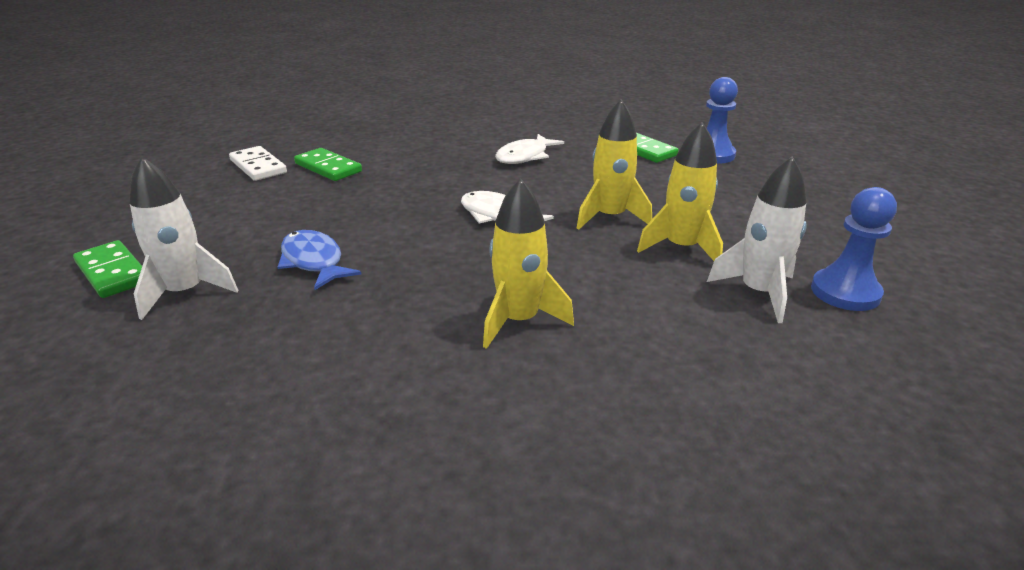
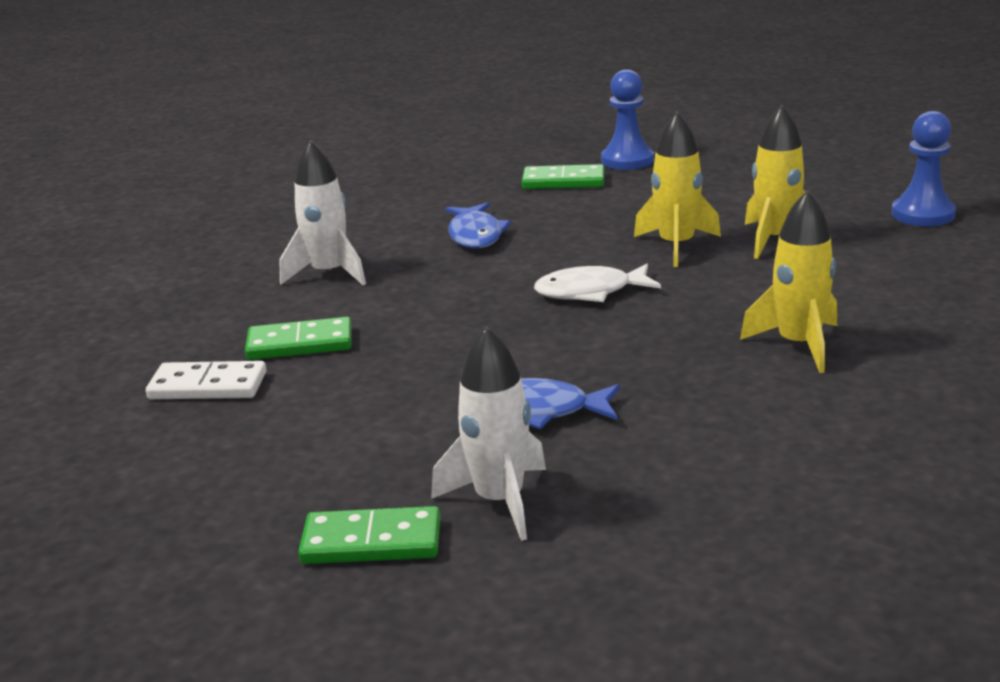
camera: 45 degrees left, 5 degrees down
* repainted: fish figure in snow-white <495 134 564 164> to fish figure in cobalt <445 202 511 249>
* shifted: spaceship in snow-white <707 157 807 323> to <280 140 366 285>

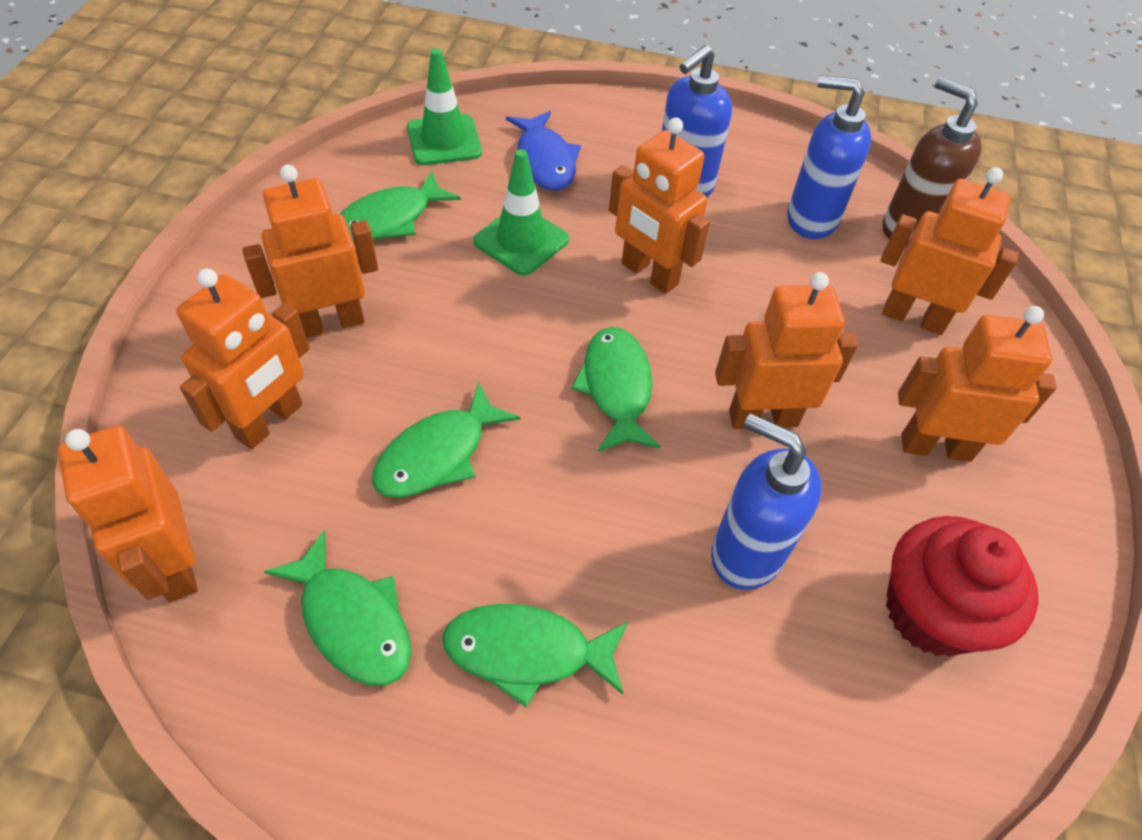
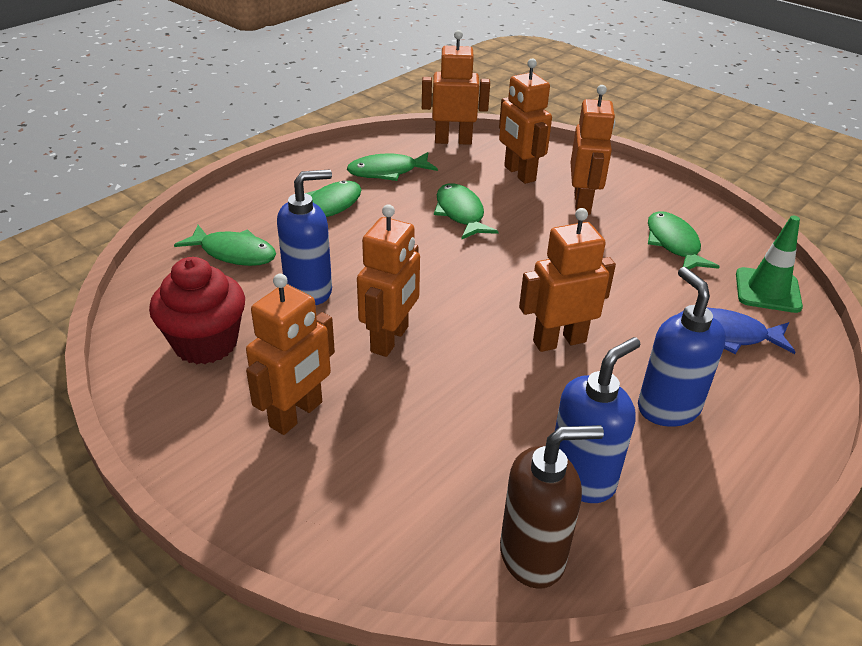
camera: 120 degrees right, 15 degrees down
* gone: traffic cone in emerald <473 149 569 276>
* gone: robot figure in orange-coloured <880 167 1019 335>
* shifted: fish figure in emerald <571 327 661 452> to <174 225 276 266>

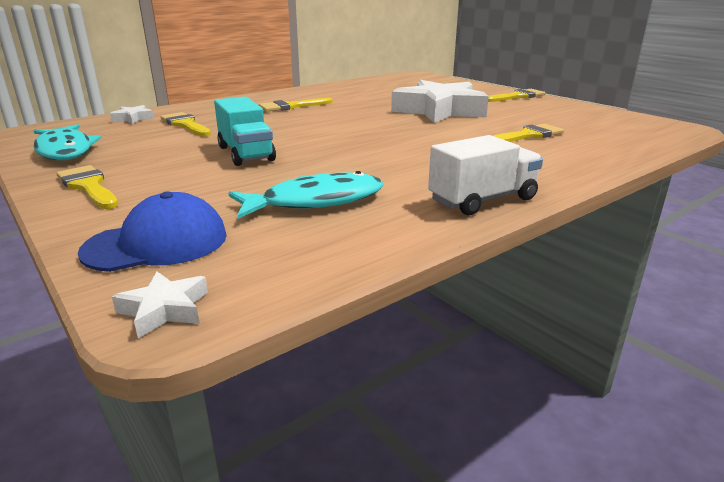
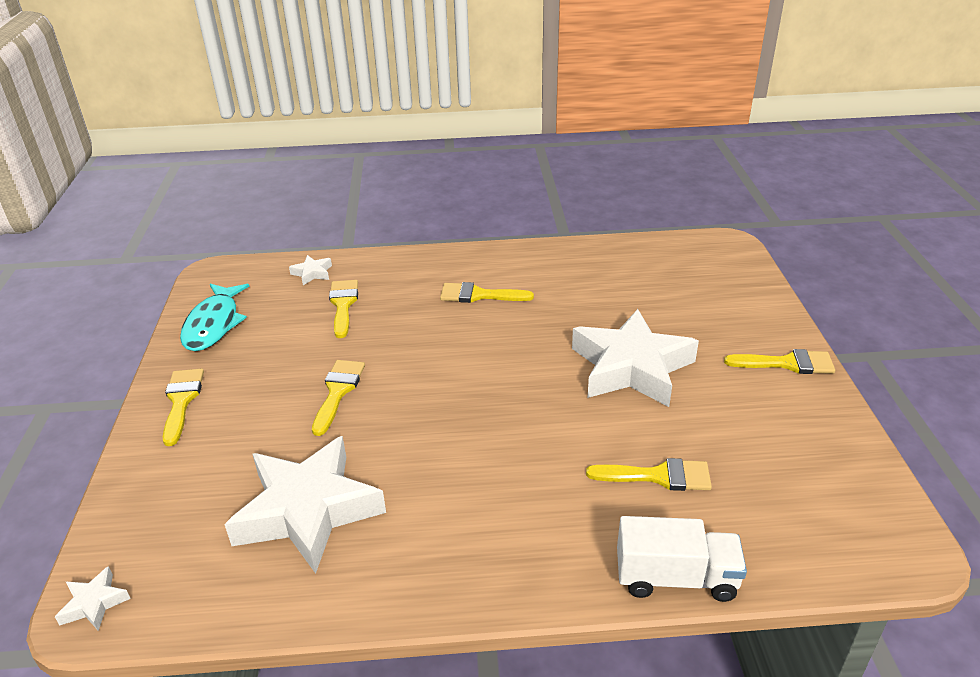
camera: 35 degrees right, 10 degrees up
* swapped: truck in teal <214 97 276 166> to brush in golden <312 360 365 436>
* shifted: truck in snow-white <428 135 543 215> to <617 516 747 602>
* swapped: fish figure in teal <228 171 383 219> to five-pointed star in snow-white <224 436 386 574>
* gone: baseball cap in cobalt <78 192 227 272>

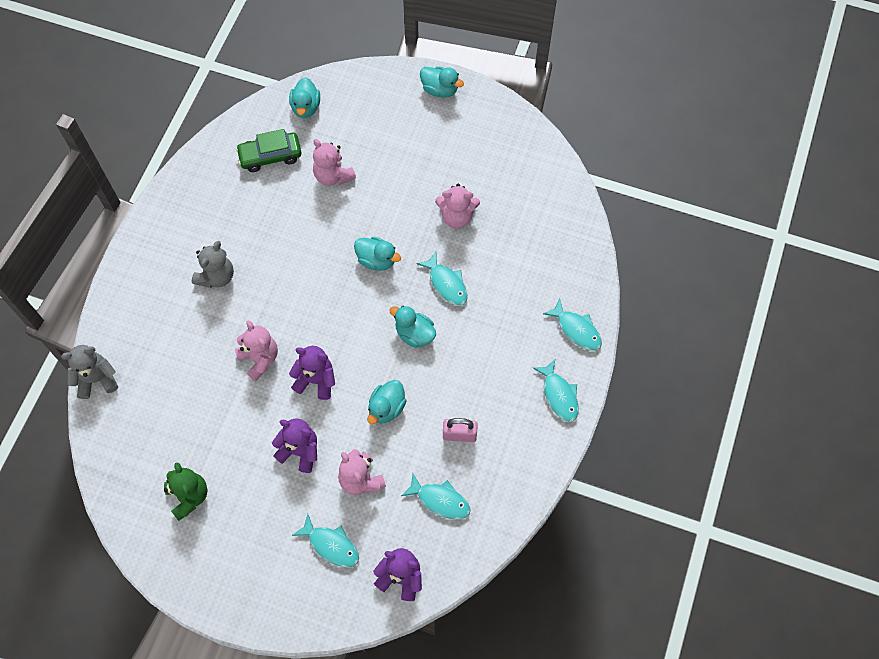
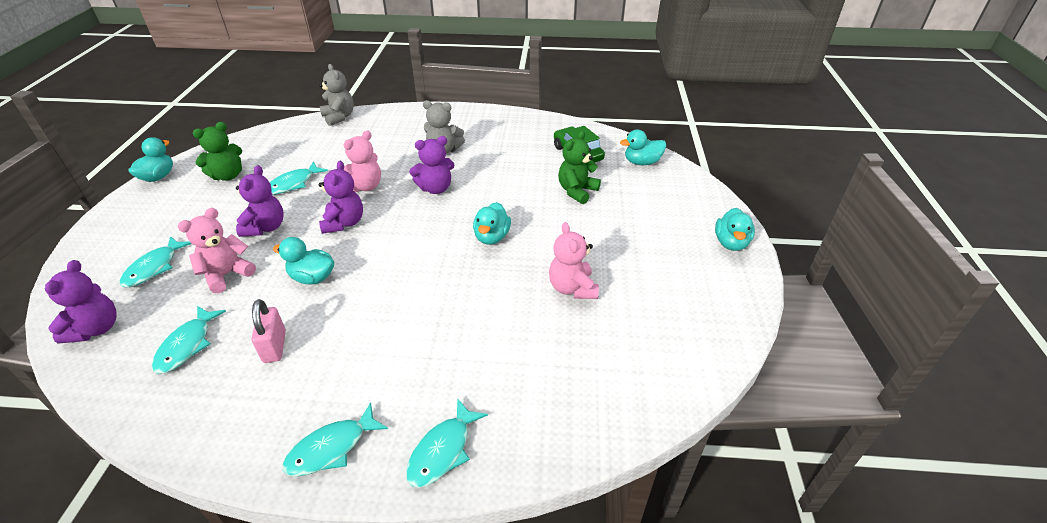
camera: 75 degrees right, 25 degrees down
* repainted: teddy in rose-pink <313 139 356 186> to teddy in emerald <558 131 601 204>
* shifted: fish figure in teal <417 252 468 306> to <270 162 328 195>
* shifted: duck in teal <389 306 436 348> to <129 137 173 182>
* new: teddy in violet <409 136 455 194>

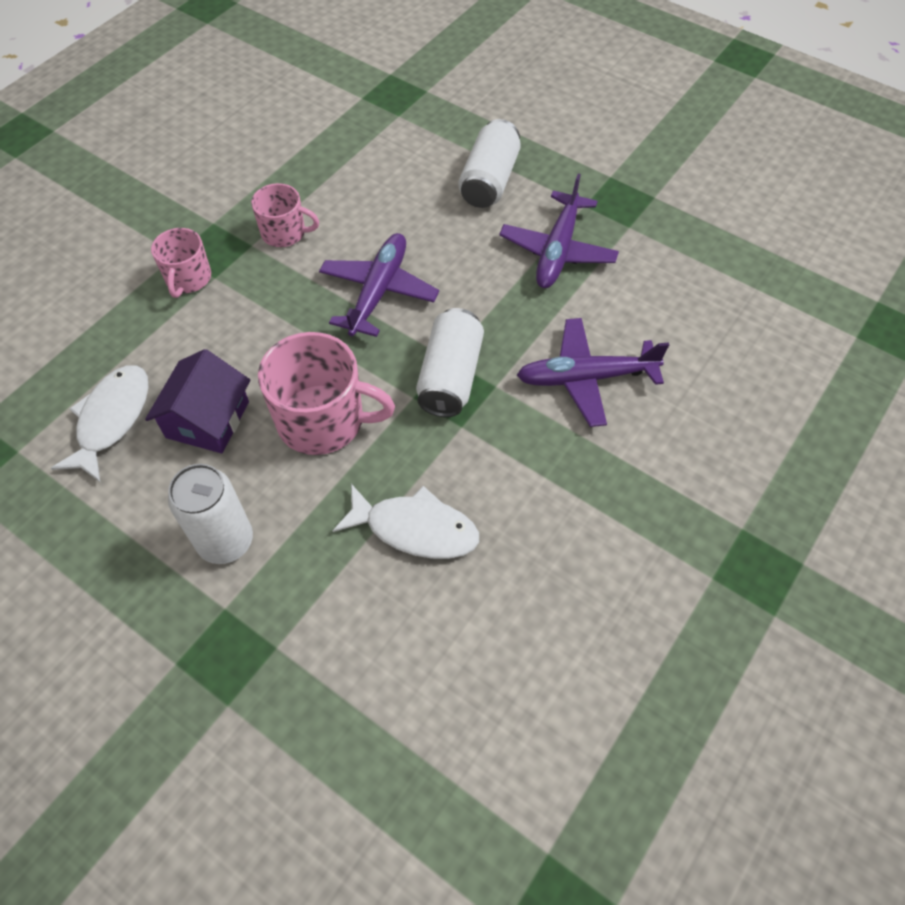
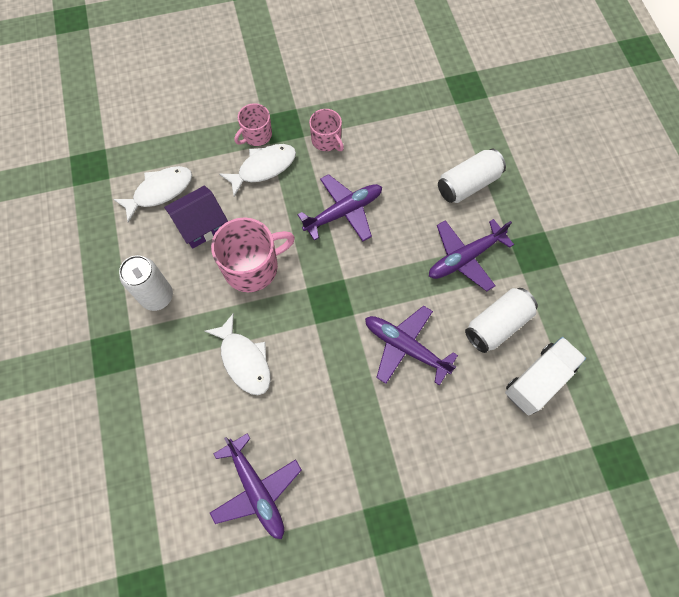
camera: 40 degrees right, 10 degrees up
* shifted: soda can in snow-white <416 308 484 417> to <465 288 538 353>
* rotated: mug in rose-pink <258 332 395 455> = <211 217 295 292> 75 degrees counterclockwise
* new: fish figure in snow-white <219 144 296 197>
* new: truck in snow-white <505 337 586 416>
* new: toy plane in violet <210 433 302 539>

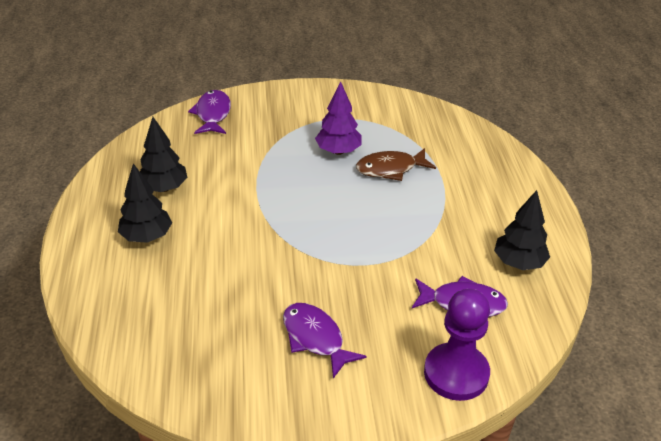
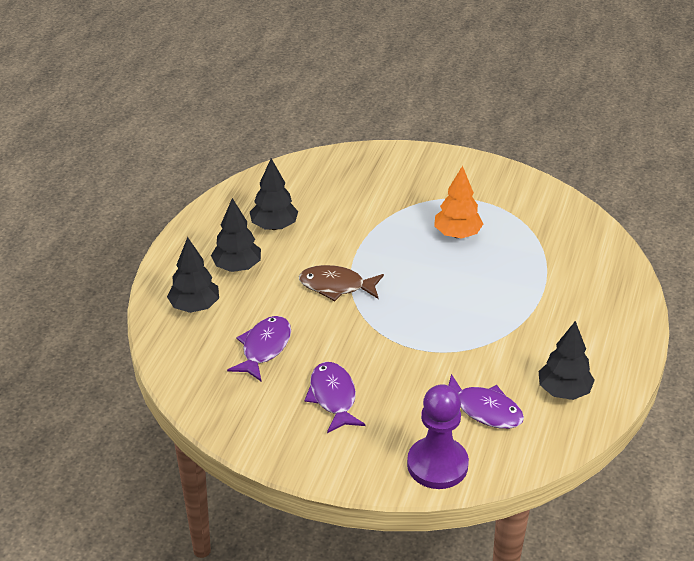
camera: 25 degrees right, 0 degrees up
* repainted: toy tree in violet <315 81 362 155> to toy tree in orange-coloured <434 166 483 239>
* shifted: fish figure in violet <188 90 231 134> to <227 316 291 382>
* shifted: fish figure in dark brown <356 148 436 181> to <299 265 384 301>
* new: toy tree in black <167 237 219 313>

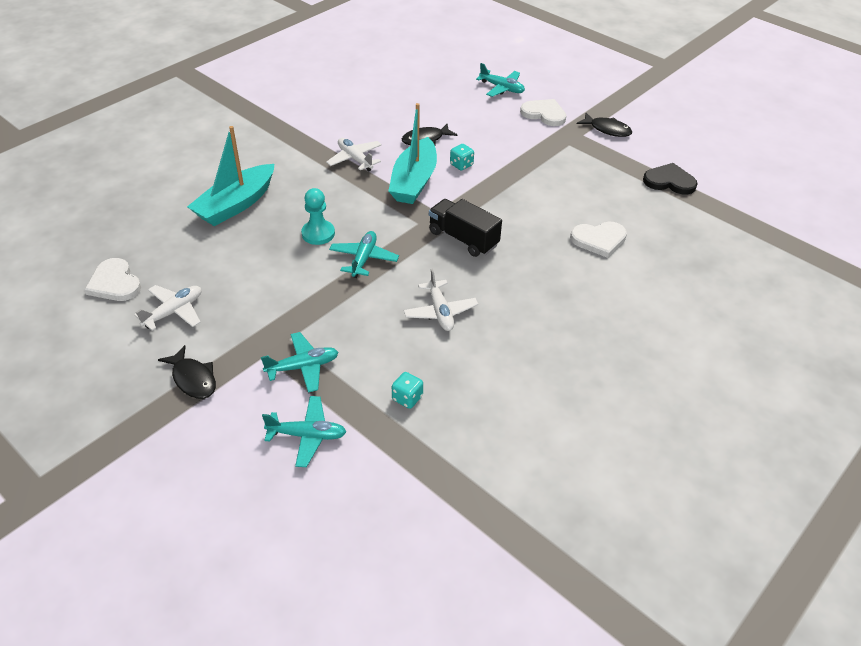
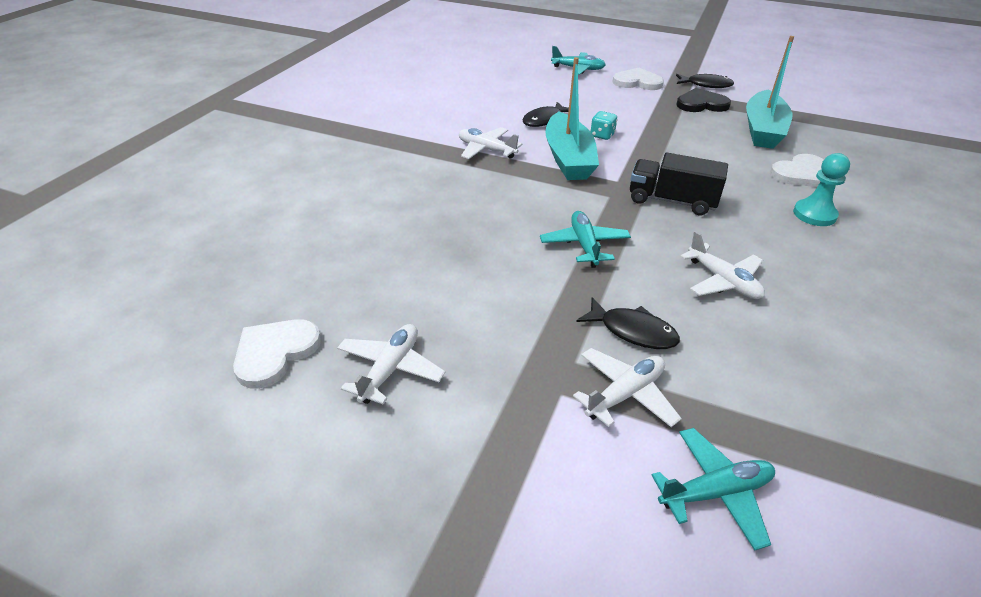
camera: 20 degrees left, 5 degrees down
* shifted: sailboat in teal <187 126 274 226> to <746 36 794 149>
* shifted: love heart in black <643 163 698 195> to <677 88 731 112>
* shifted: game pawn in teal <301 188 335 245> to <793 153 850 226>
* rotated: love heart in snow-white <84 258 141 301> = <233 319 321 389> 90 degrees clockwise
* repainted: toy plane in teal <261 332 338 393> to toy plane in snow-white <573 348 682 427>
* shifted: fish figure in black <158 345 216 399> to <576 297 680 349>
* gone: dice in teal <392 372 423 409>

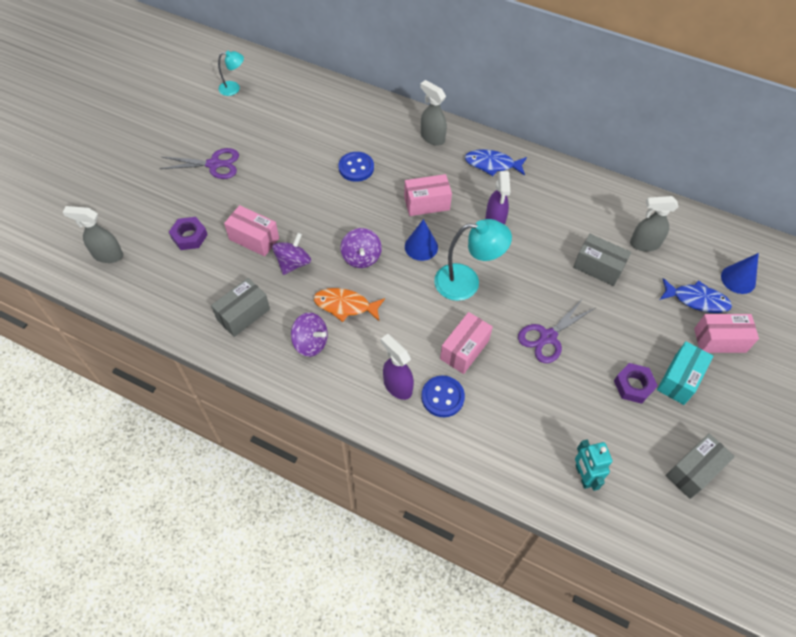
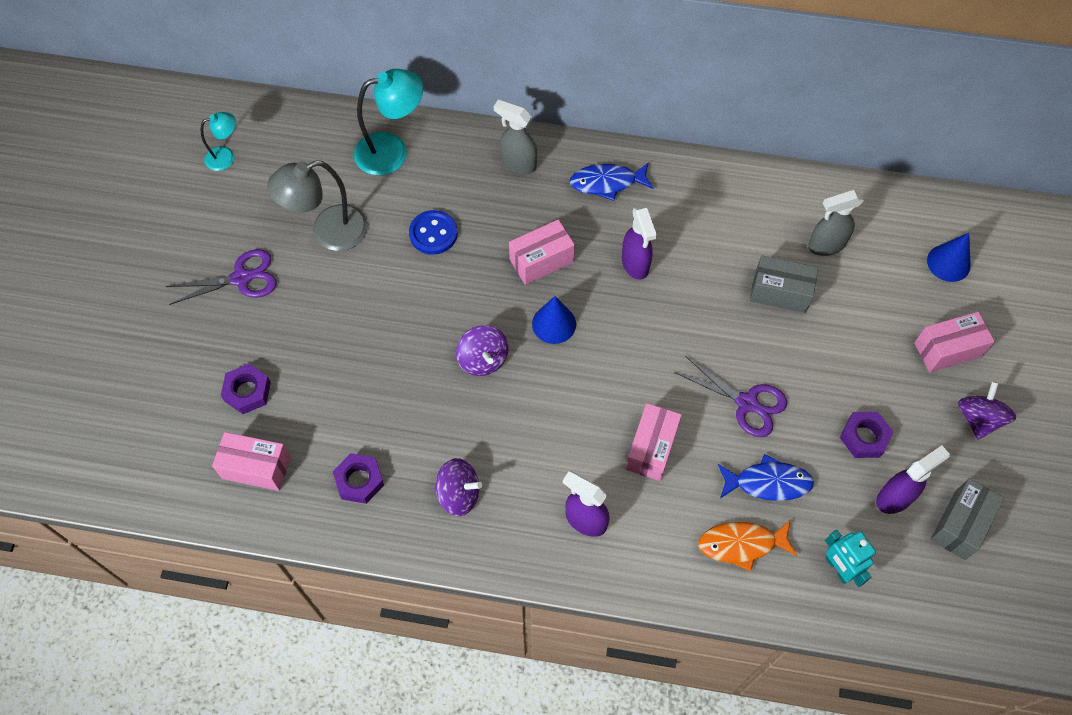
camera: 15 degrees left, 5 degrees up
* shifted: package in rose-pink <224 205 279 257> to <212 432 291 491>
* gone: spray bottle in grey <63 206 123 263>
* shifted: desk lamp in teal <434 219 512 301> to <354 69 423 176>
* shifted: toy top in violet <272 233 311 275> to <958 381 1016 440>
* swapped: package in grey <211 278 270 337> to hex nut in violet <333 453 384 504>
* shifted: fish figure in cobalt <660 278 732 313> to <718 454 814 501>
* shifted: fish figure in orange-coloured <314 288 385 322> to <698 521 797 571>
* rotated: pair of scissors in violet <518 298 595 363> = <674 356 787 437> 90 degrees counterclockwise
* gone: package in teal <657 341 713 405>
* gone: sewing button in cobalt <421 376 465 417>
* new: desk lamp in grey <267 160 368 251>
* new: spray bottle in violet <876 446 950 514>

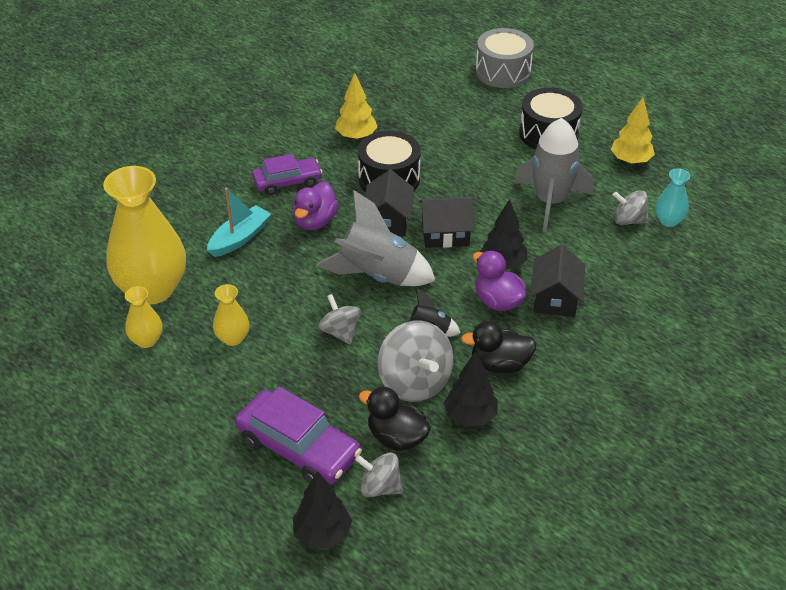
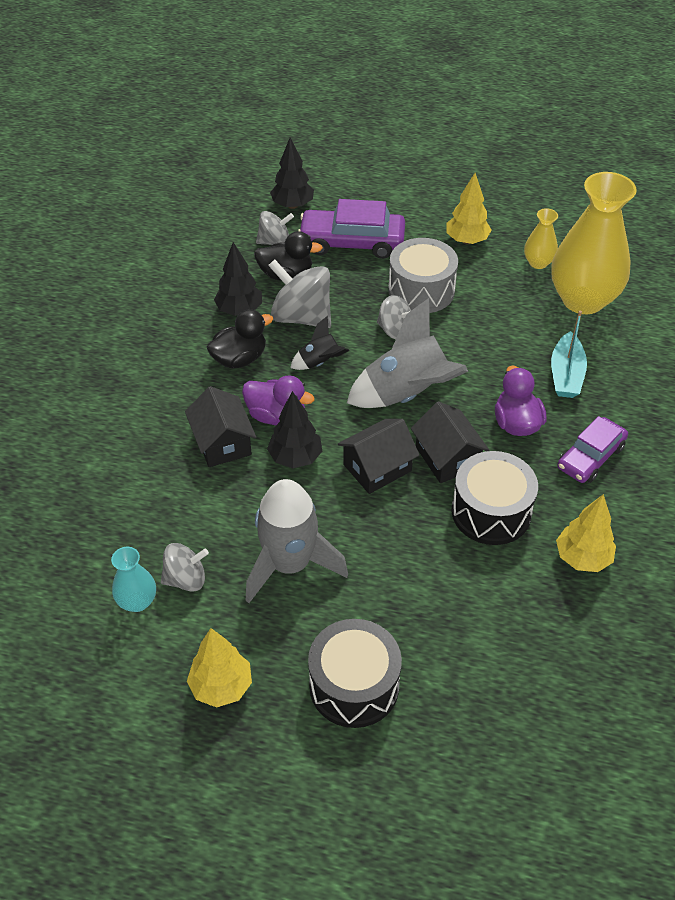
camera: 150 degrees right, 5 degrees up
* shifted: toy drum in grey <476 28 534 88> to <388 238 458 313>
* gone: flower vase in golden <213 284 250 346>
* new: toy tree in golden <446 173 491 244>

